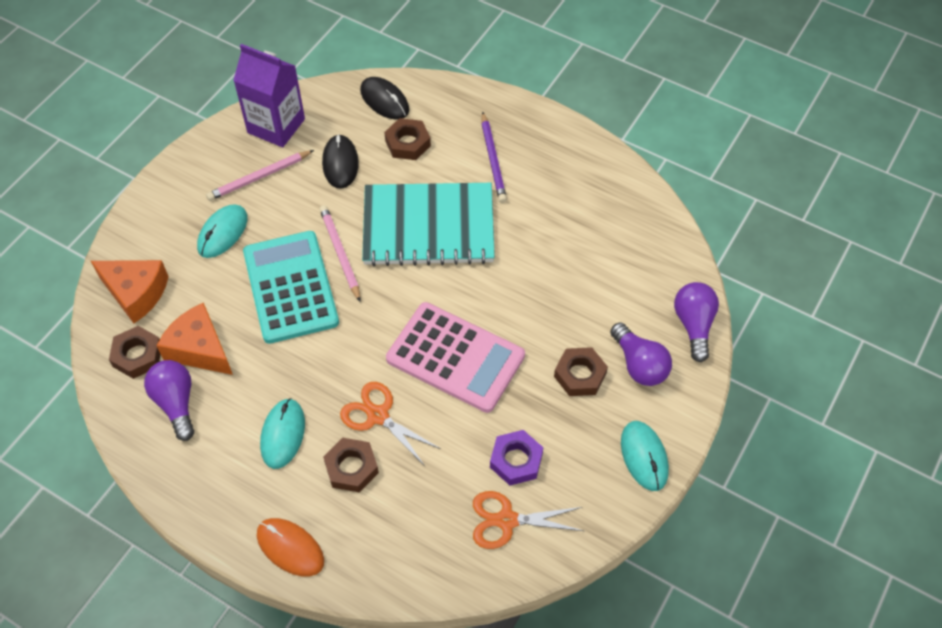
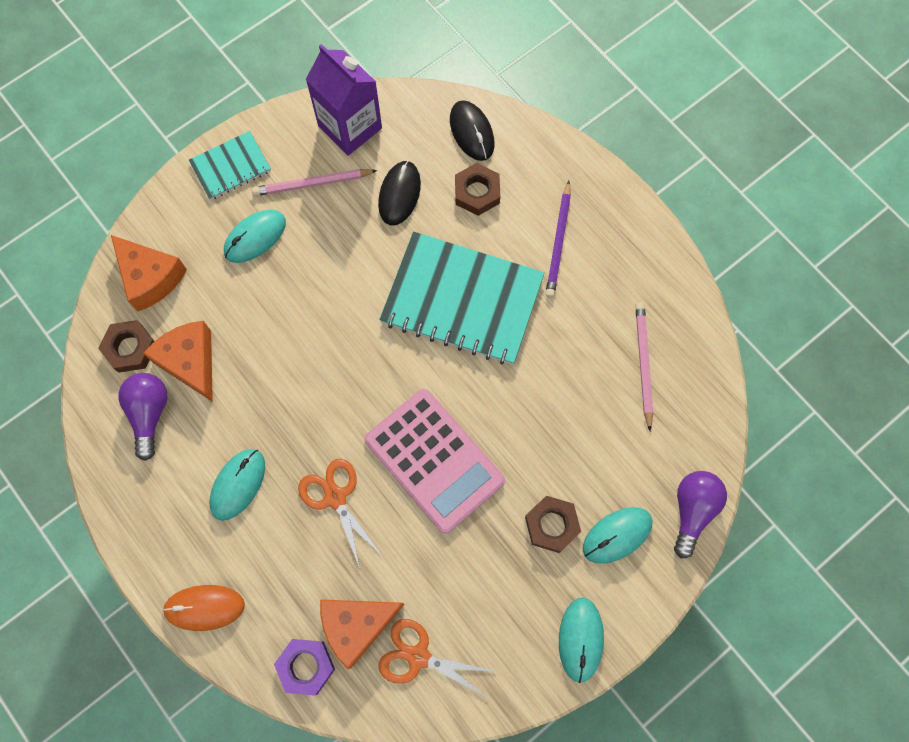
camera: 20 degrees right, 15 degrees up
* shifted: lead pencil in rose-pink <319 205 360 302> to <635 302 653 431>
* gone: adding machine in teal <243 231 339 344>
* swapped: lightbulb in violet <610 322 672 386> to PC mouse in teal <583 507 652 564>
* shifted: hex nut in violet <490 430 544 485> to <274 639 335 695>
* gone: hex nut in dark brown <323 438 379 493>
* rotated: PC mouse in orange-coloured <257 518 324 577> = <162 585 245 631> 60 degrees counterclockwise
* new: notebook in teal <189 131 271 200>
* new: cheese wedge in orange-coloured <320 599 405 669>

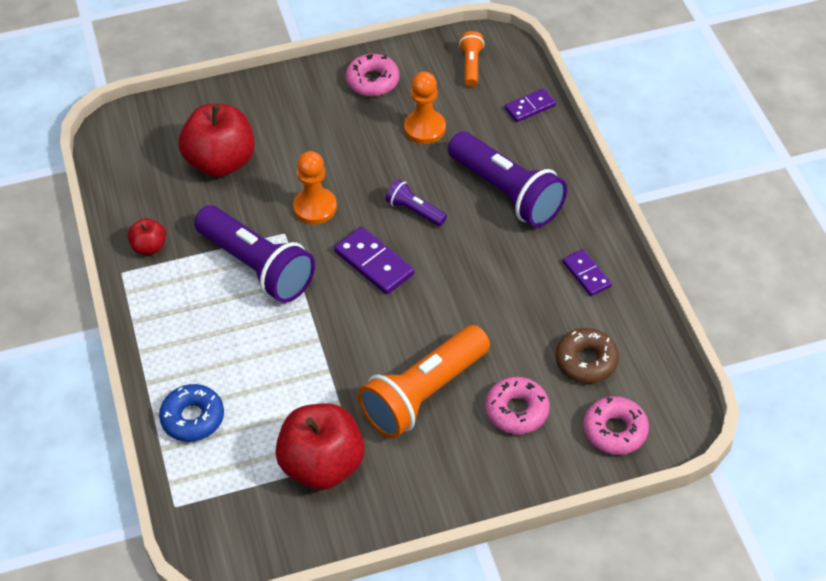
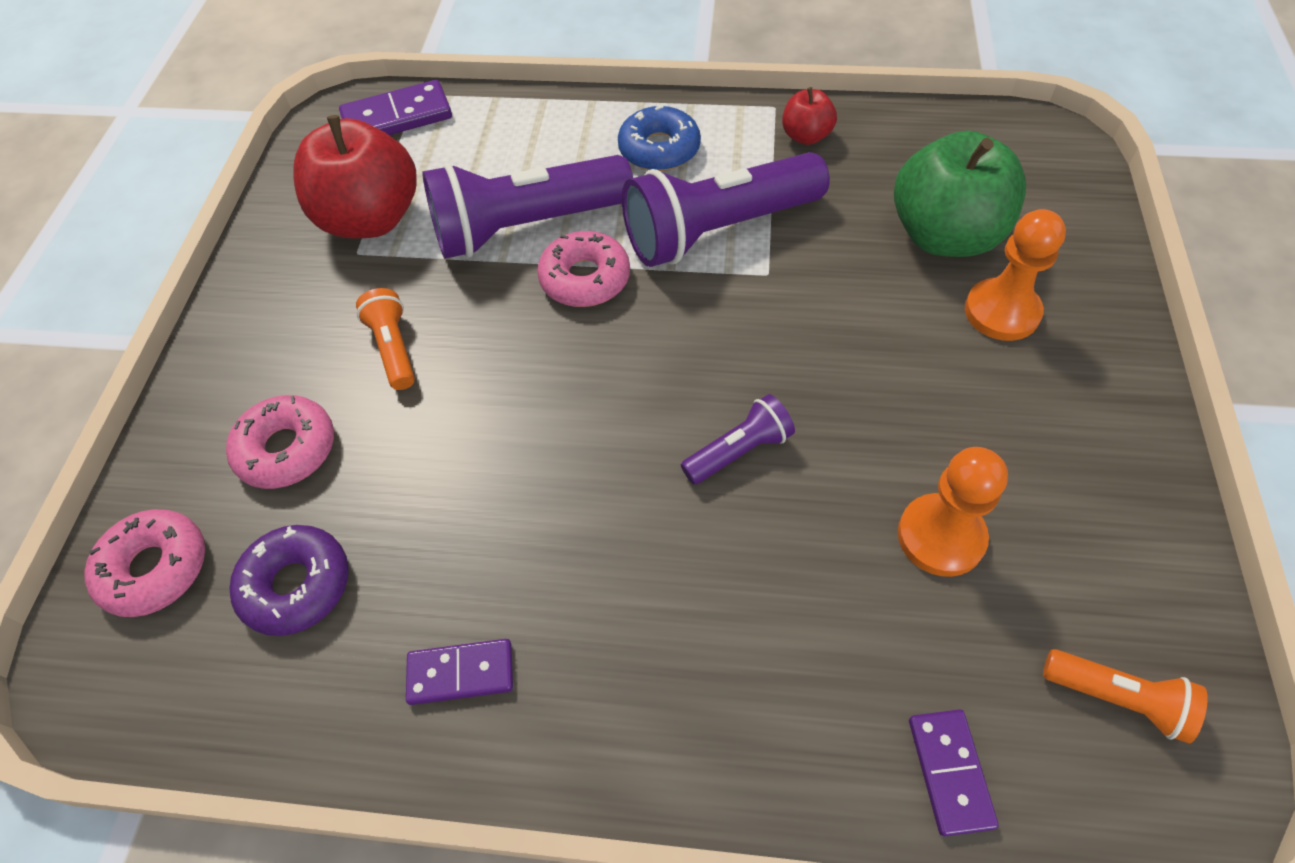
camera: 115 degrees right, 5 degrees up
* shifted: donut in rose-pink <346 54 400 96> to <537 231 630 307>
* repainted: apple in red <179 104 255 177> to apple in emerald <894 131 1026 257>
* shifted: flashlight in violet <448 132 567 227> to <422 155 633 259>
* shifted: game pawn in orange-coloured <293 151 337 224> to <965 209 1066 341>
* shifted: domino piece in violet <334 227 414 295> to <339 80 452 135>
* scaled: flashlight in orange-coloured <358 325 490 438> = <356 288 415 390> x0.48
* repainted: donut in dark brown <555 328 619 383> to donut in violet <229 525 349 636>
* shifted: donut in cobalt <159 384 224 442> to <618 104 701 171>

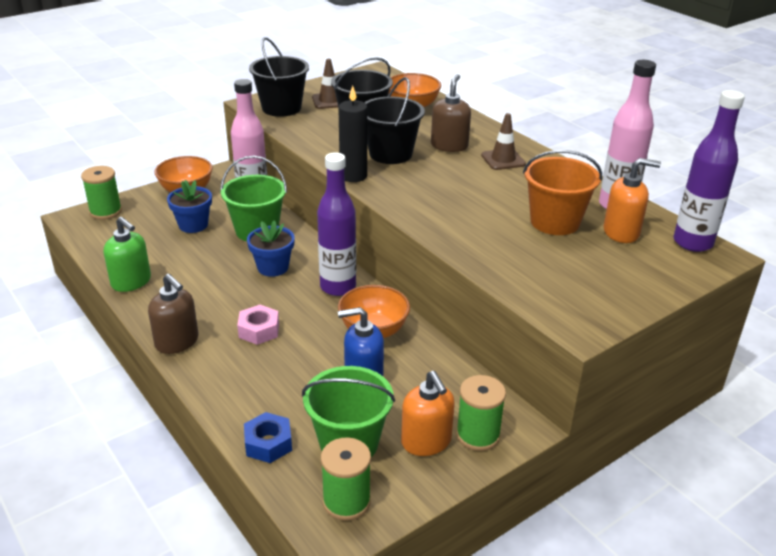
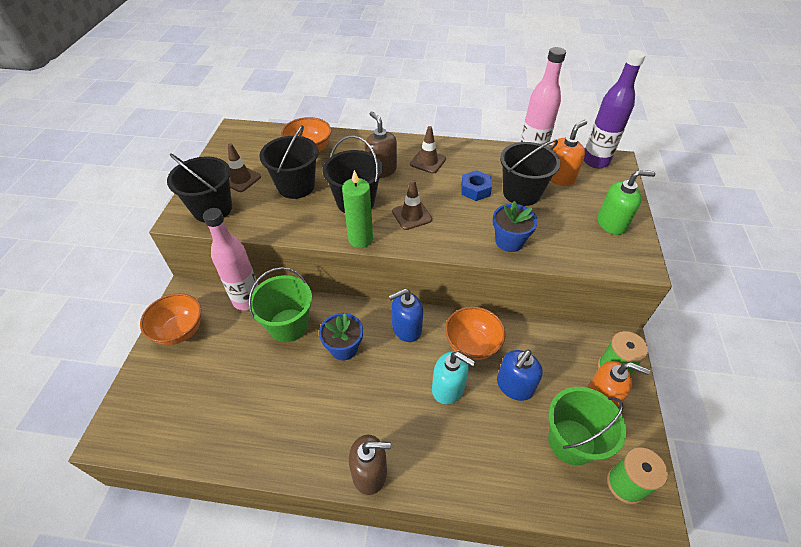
camera: 45 degrees left, 15 degrees up
* repainted: pillar candle in black <338 86 367 182> to pillar candle in emerald <342 170 373 248>
* repainted: sand bucket in orange-coloured <523 150 602 235> to sand bucket in black <500 140 561 206>
* swapped: flask in violet <317 152 356 296> to soap pump in cobalt <389 288 423 342>
* gone: spool in emerald <81 166 122 220>
* shifted: plant pot in cobalt <167 180 212 233> to <493 201 538 252>
* shifted: soap pump in emerald <104 216 151 292> to <598 170 656 235>
* gone: hex nut in rose-pink <237 305 279 345>
* shifted: hex nut in cobalt <244 412 292 463> to <461 170 492 201>
* new: traffic cone in dark brown <392 180 432 230>
* new: soap pump in teal <432 351 475 404>

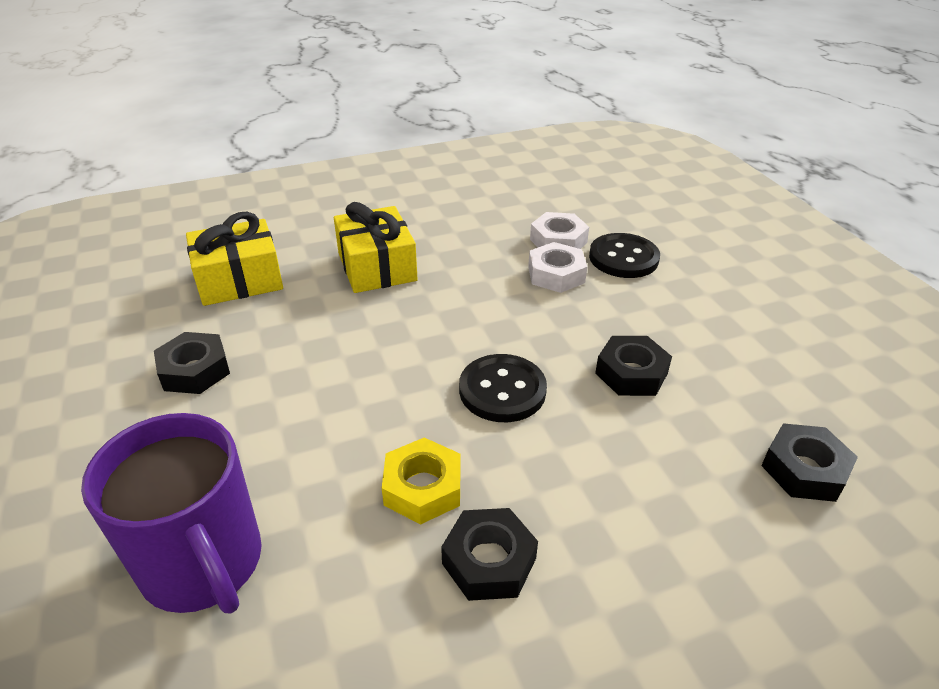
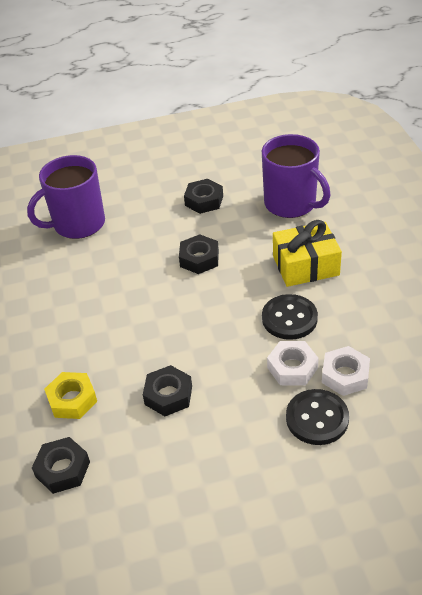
camera: 100 degrees right, 5 degrees up
* swapped: present in golden <186 211 283 306> to mug in violet <262 134 330 218>
* shifted: sewing button in black <459 354 547 422> to <262 294 318 340>
* shifted: hex nut in golden <382 438 461 524> to <44 372 97 419>
* shifted: hex nut in black <441 508 538 601> to <179 234 219 274>

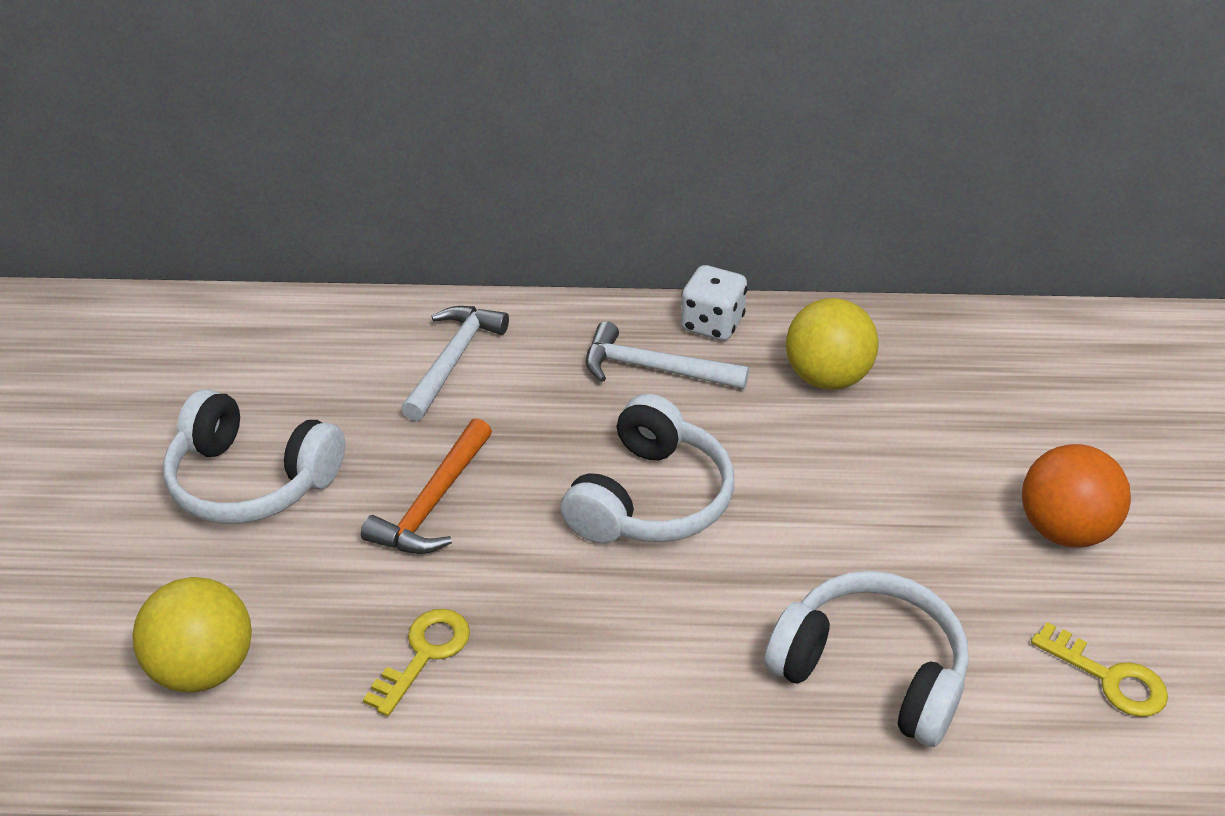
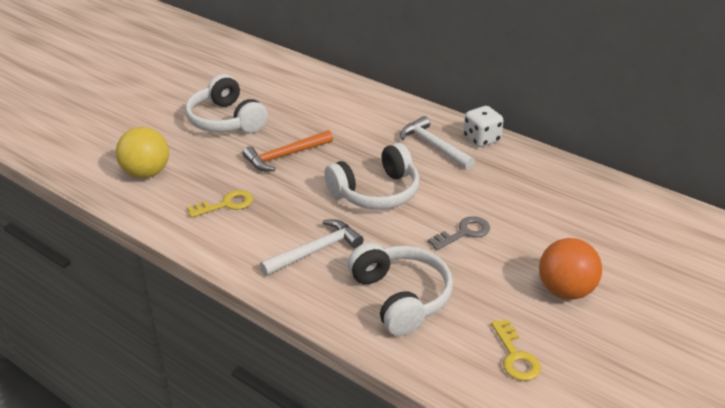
camera: 35 degrees right, 5 degrees down
* gone: play ball in golden <786 298 878 390>
* shifted: claw hammer in snow-white <401 306 509 421> to <260 219 364 276>
* new: key in grey <428 216 490 250>

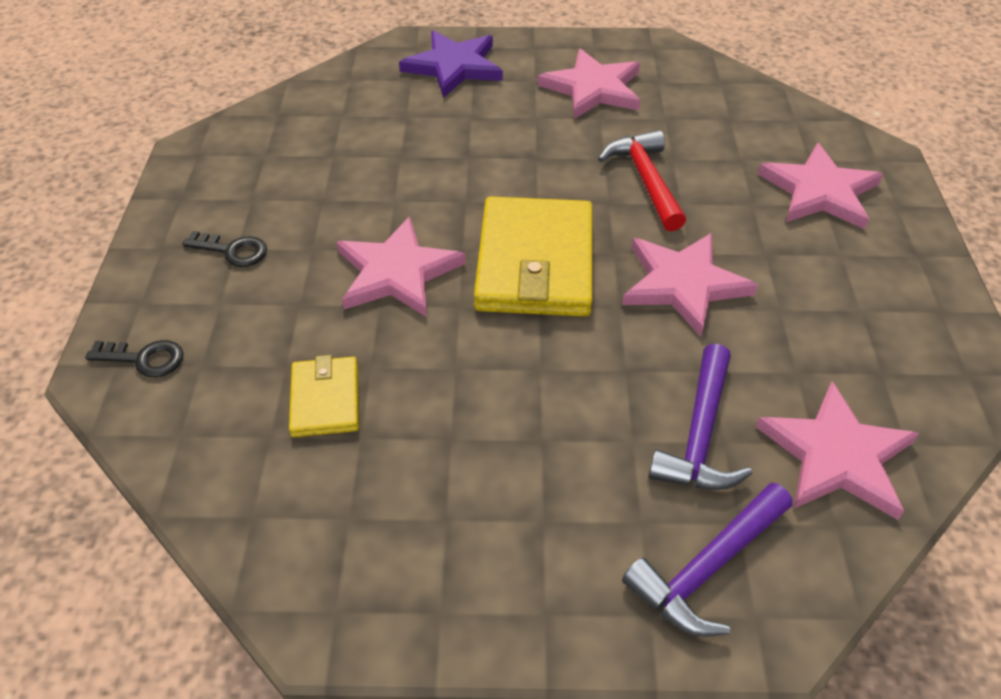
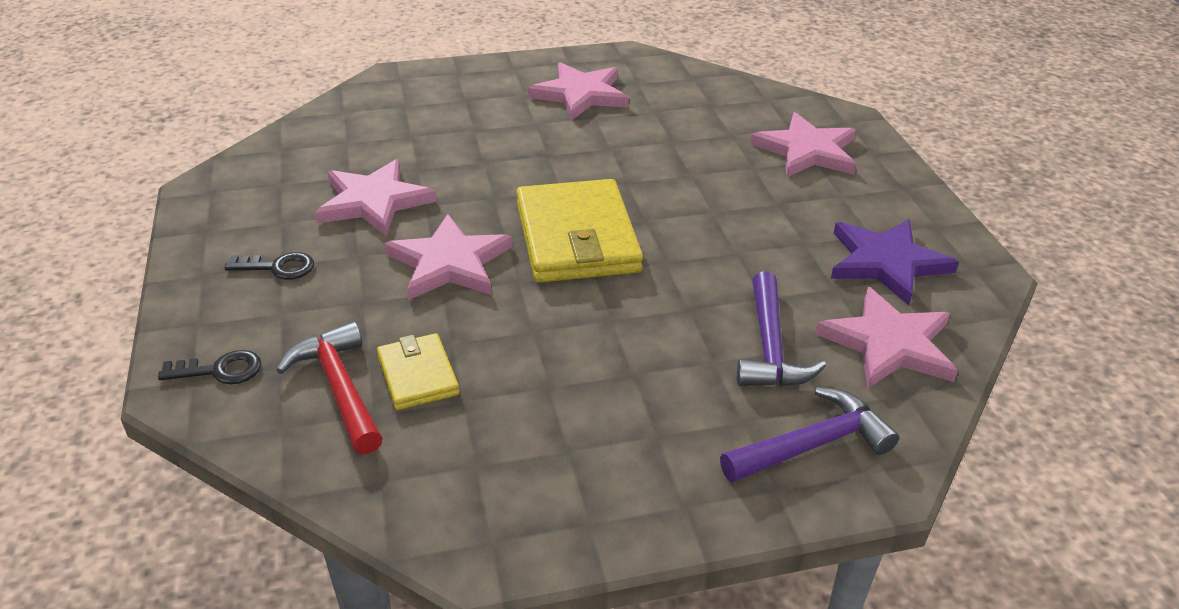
camera: 15 degrees left, 10 degrees down
* shifted: five-pointed star in violet <399 31 503 98> to <831 219 959 305>
* shifted: claw hammer in red <598 130 686 231> to <276 322 383 454>
* shifted: five-pointed star in rose-pink <622 233 758 337> to <315 159 437 236>
* rotated: claw hammer in violet <622 482 793 637> = <720 387 899 483> 150 degrees counterclockwise

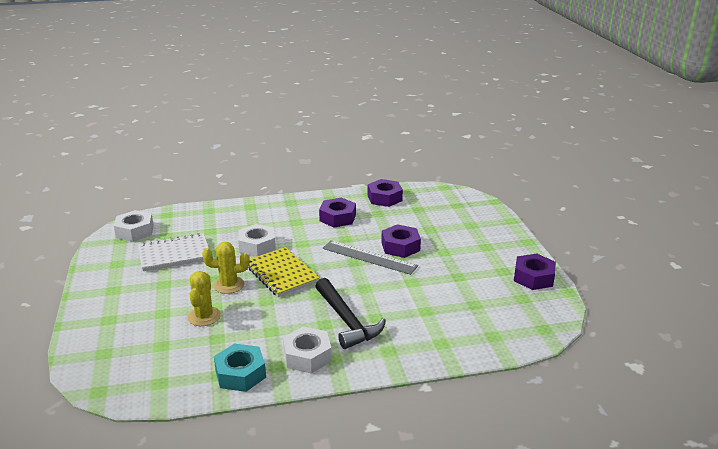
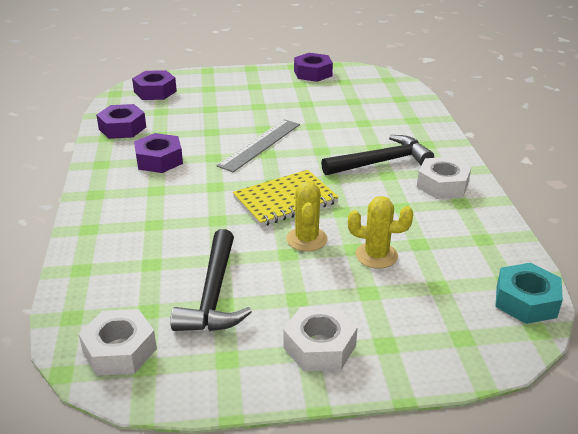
camera: 85 degrees left, 5 degrees up
* shifted: hex nut in snow-white <238 224 276 257> to <283 306 358 371>
* shifted: hex nut in violet <381 224 421 258> to <132 70 177 100>
* swapped: notebook in snow-white <138 233 209 271> to claw hammer in black <170 229 252 331>
* shifted: hex nut in teal <214 343 266 392> to <495 263 563 324>

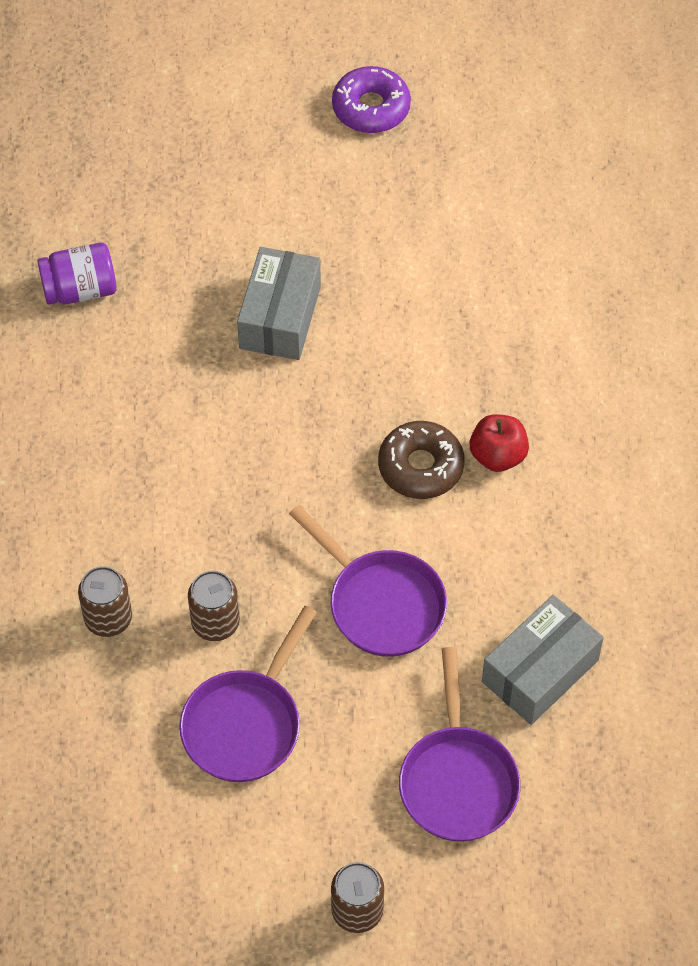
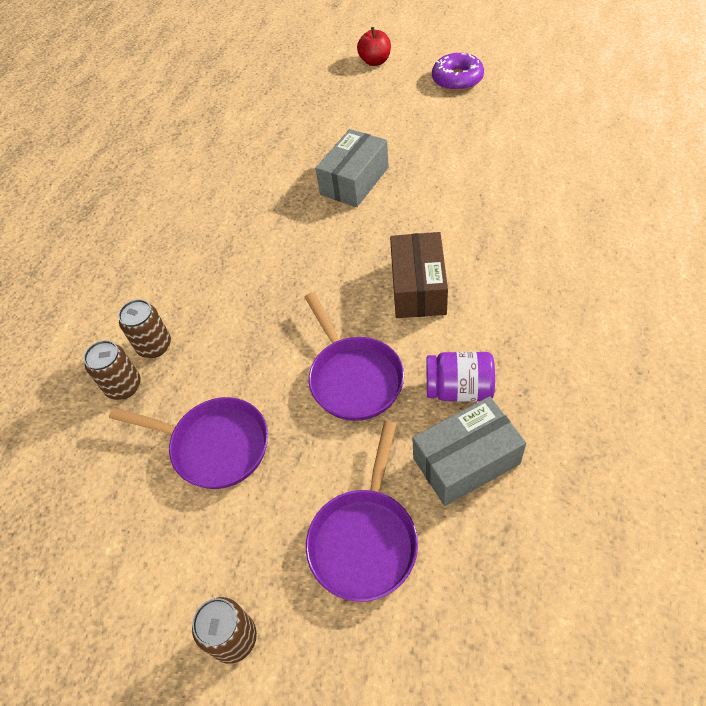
camera: 25 degrees right, 5 degrees down
* shifted: jar in violet <37 243 117 305> to <427 352 495 402>
* shifted: apple in red <470 414 529 472> to <357 27 391 66>
* swapped: donut in dark brown <378 421 464 499> to package in dark brown <390 232 448 318>
* shifted: soda can in dark brown <188 571 240 641> to <84 340 141 400>
* rotated: frying pan in violet <180 606 317 782> = <109 397 268 489> 120 degrees counterclockwise

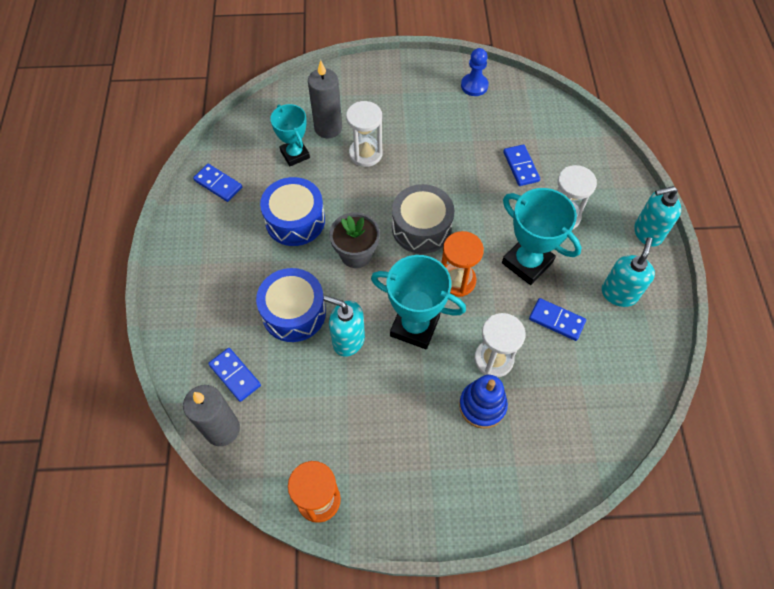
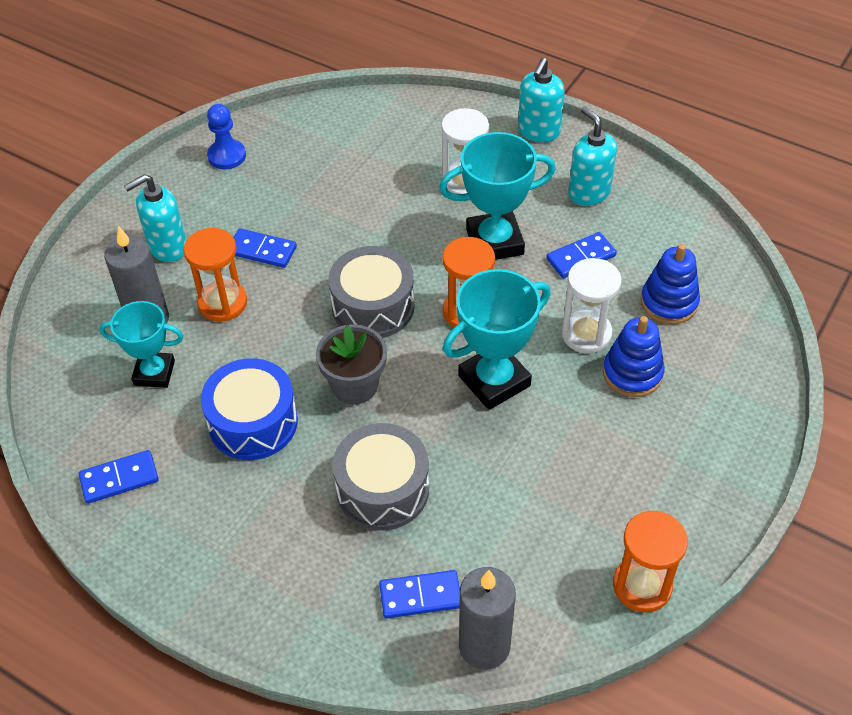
camera: 55 degrees left, 10 degrees down
* repainted: sand timer in snow-white <346 101 383 167> to sand timer in orange-coloured <184 228 247 321>
* shifted: domino piece in cobalt <503 144 540 186> to <233 228 297 268>
* repainted: toy drum in cobalt <256 268 326 342> to toy drum in grey <333 423 429 531>
* shifted: soap pump in teal <323 295 365 356> to <124 174 187 262>
* new: stacking toy in cobalt <641 244 700 324>

